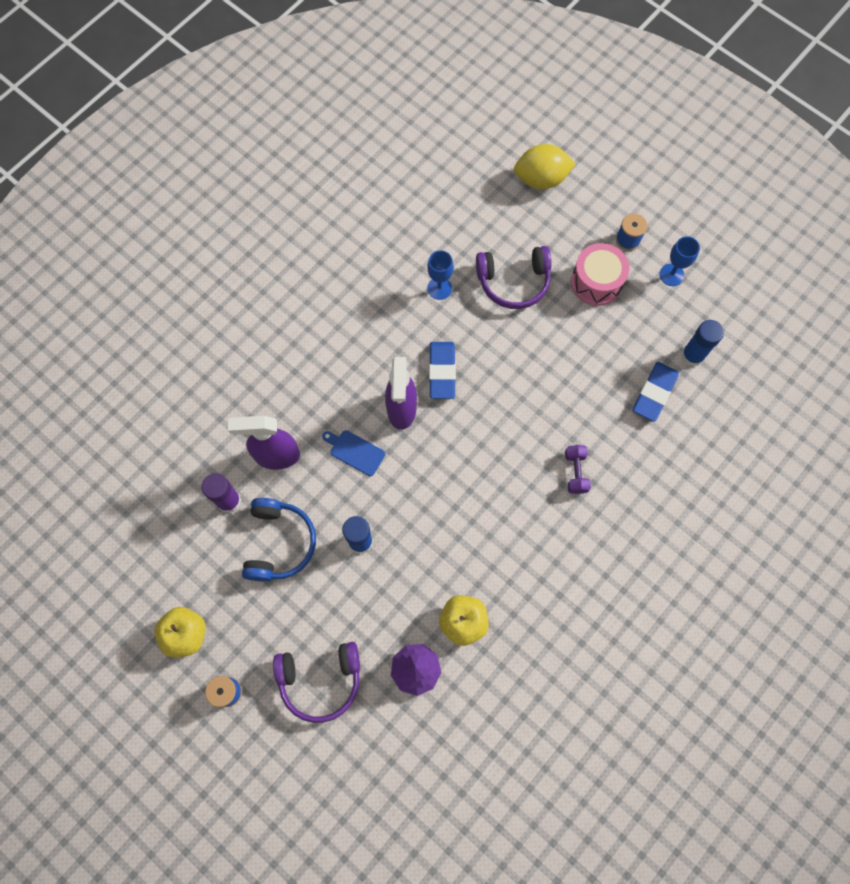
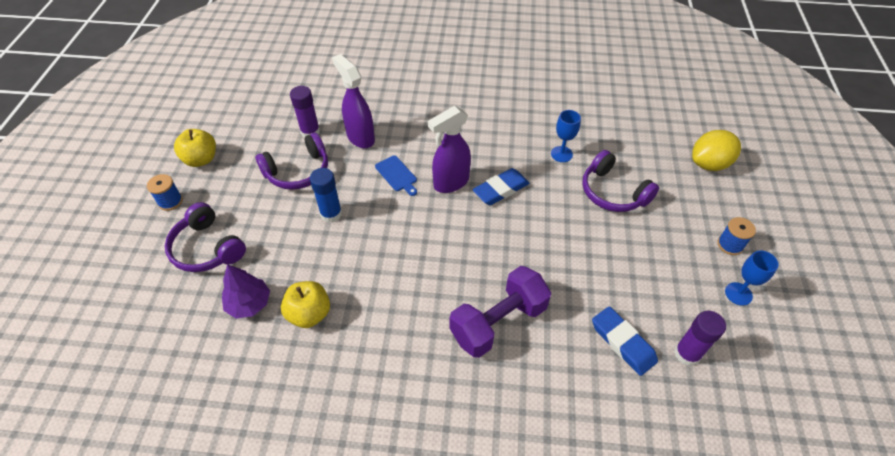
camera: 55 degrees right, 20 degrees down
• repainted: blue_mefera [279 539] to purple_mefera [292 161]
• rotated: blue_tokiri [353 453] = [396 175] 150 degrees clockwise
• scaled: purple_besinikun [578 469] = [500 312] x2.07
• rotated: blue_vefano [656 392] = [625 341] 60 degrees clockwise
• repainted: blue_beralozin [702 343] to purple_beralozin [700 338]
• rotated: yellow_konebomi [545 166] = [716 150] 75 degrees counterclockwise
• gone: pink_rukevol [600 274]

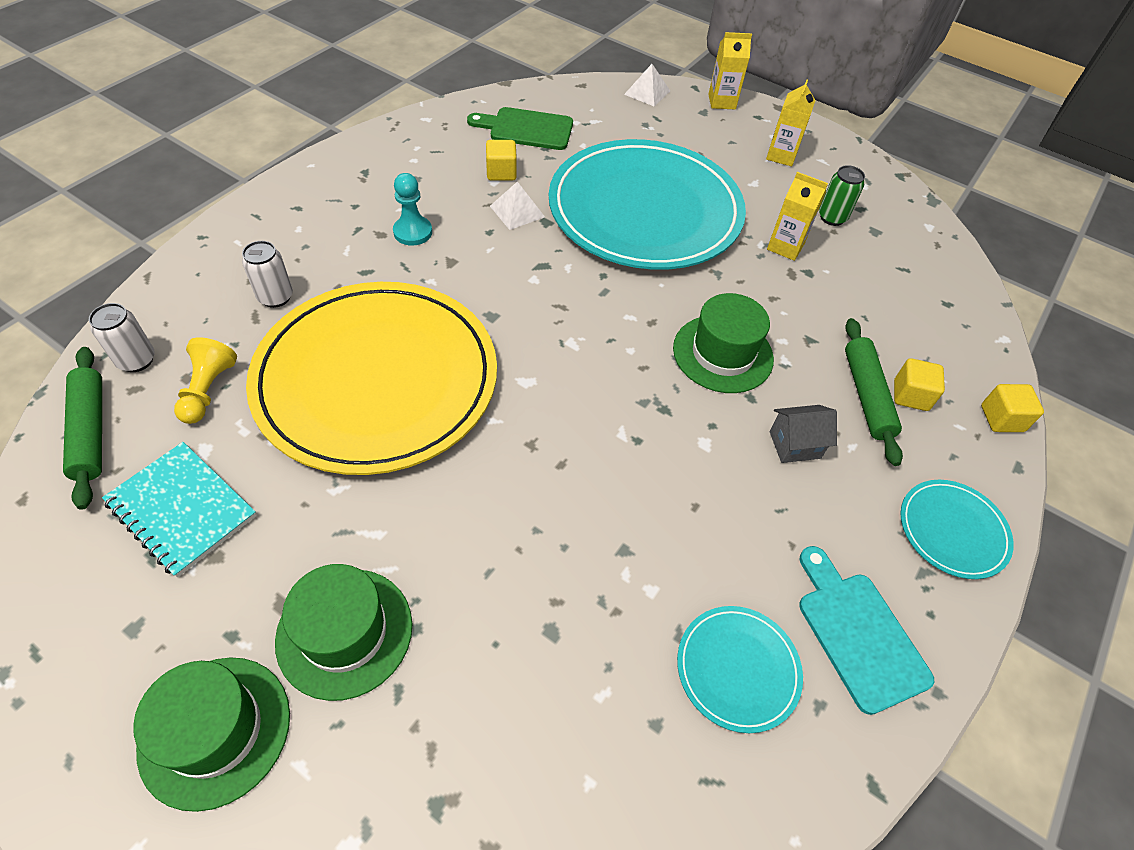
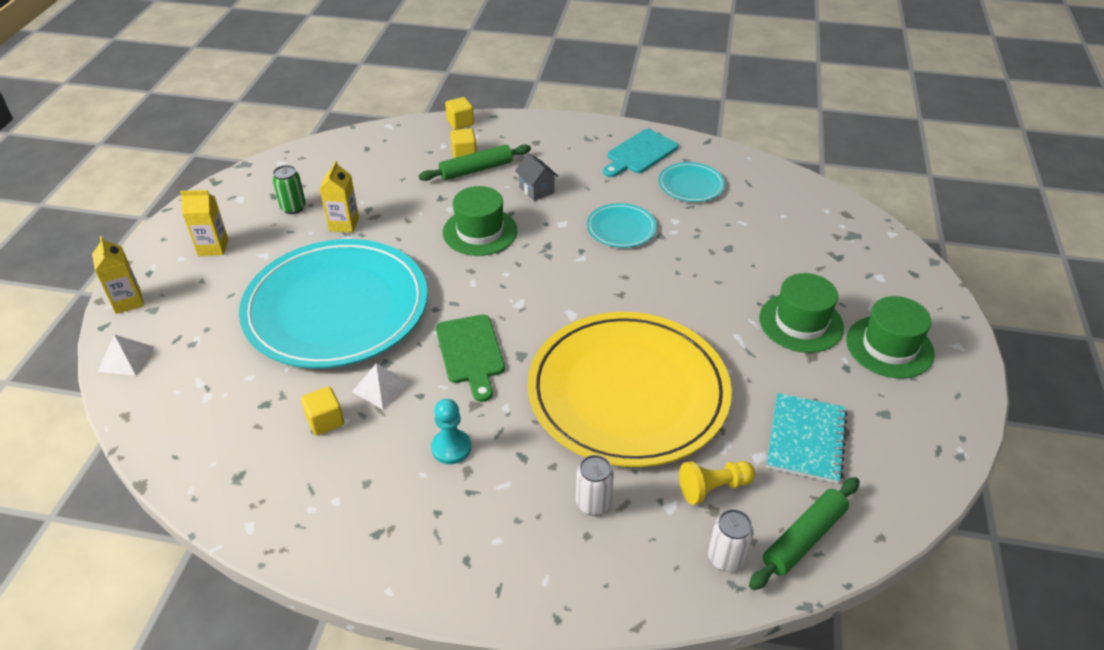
camera: 110 degrees left, 10 degrees down
• shifted: green_tokiri [520 128] to [470 358]
• shifted: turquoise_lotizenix [957 529] to [621 225]

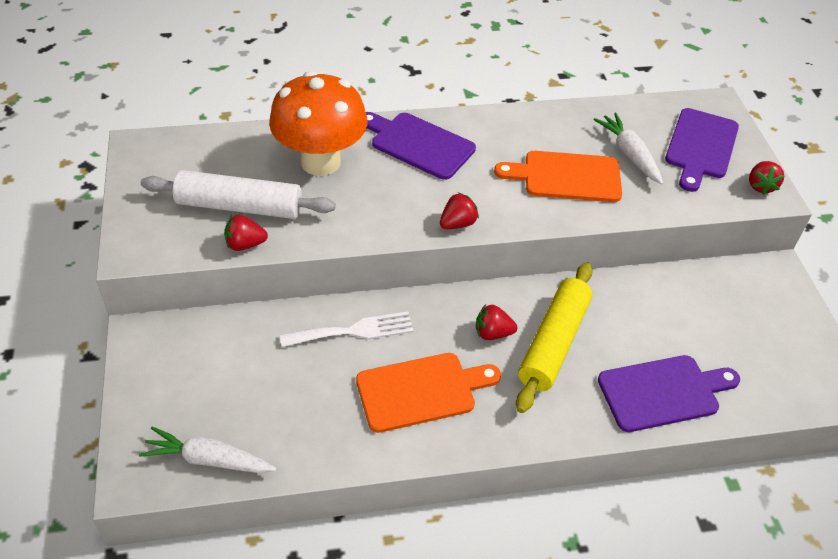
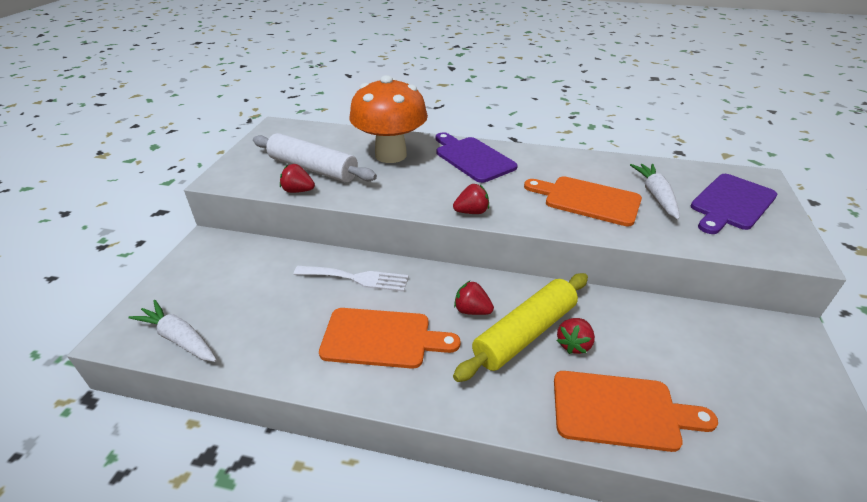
camera: 25 degrees right, 10 degrees down
• repainted: purple_tokiri [669 393] to orange_tokiri [636 411]
• shifted: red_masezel [767 178] to [576 336]

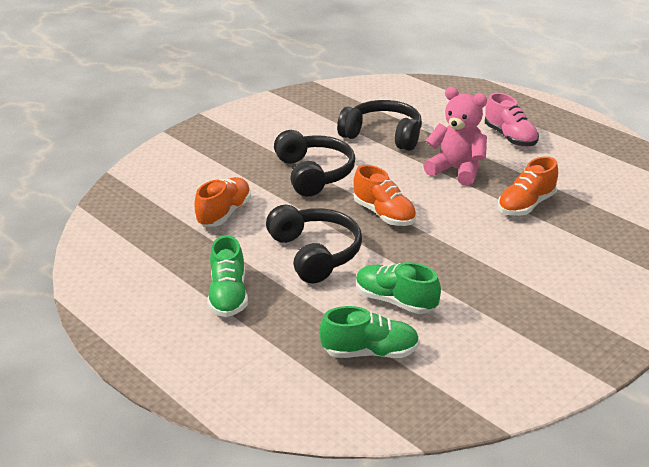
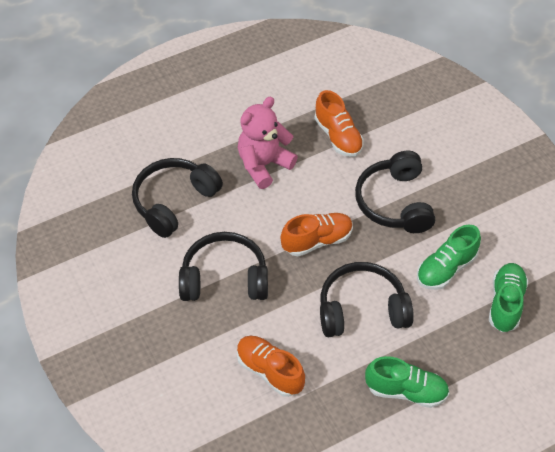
camera: 75 degrees left, 20 degrees up
• new: black_mefera [395 192]
• gone: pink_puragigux [512 120]

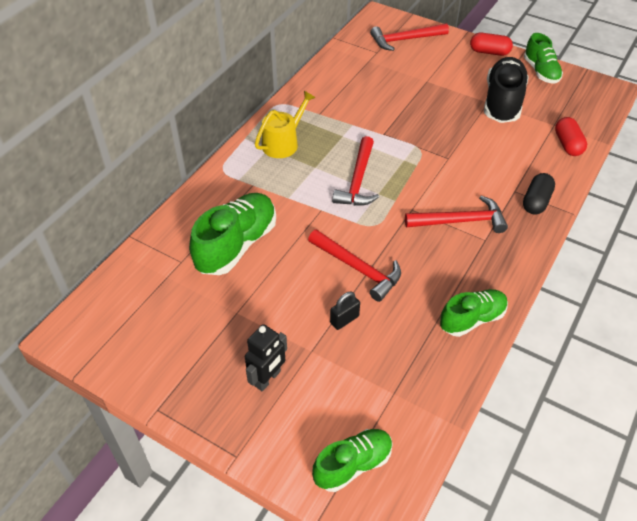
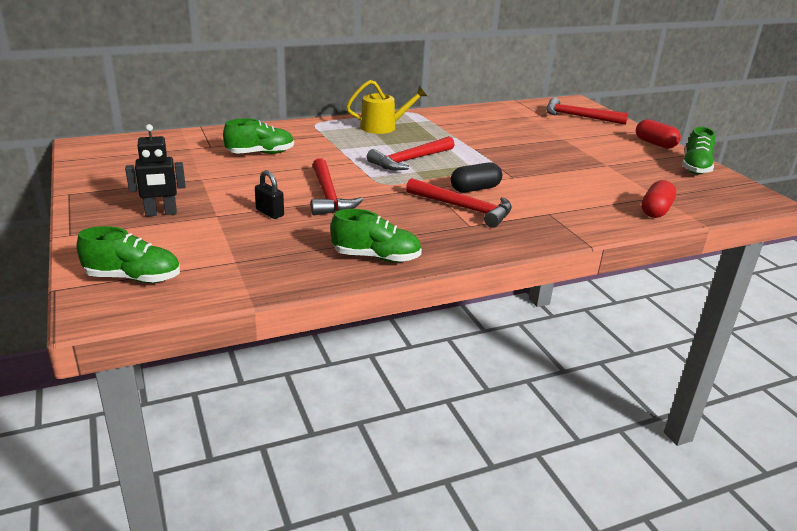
camera: 35 degrees right, 20 degrees down
• scaled: green_puragigux [232 234] = [258 136] x0.64
• rotated: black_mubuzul [345 311] = [269 194] 45 degrees clockwise
• shifted: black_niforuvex [539 194] to [476 177]
• gone: black_puragigux [506 90]

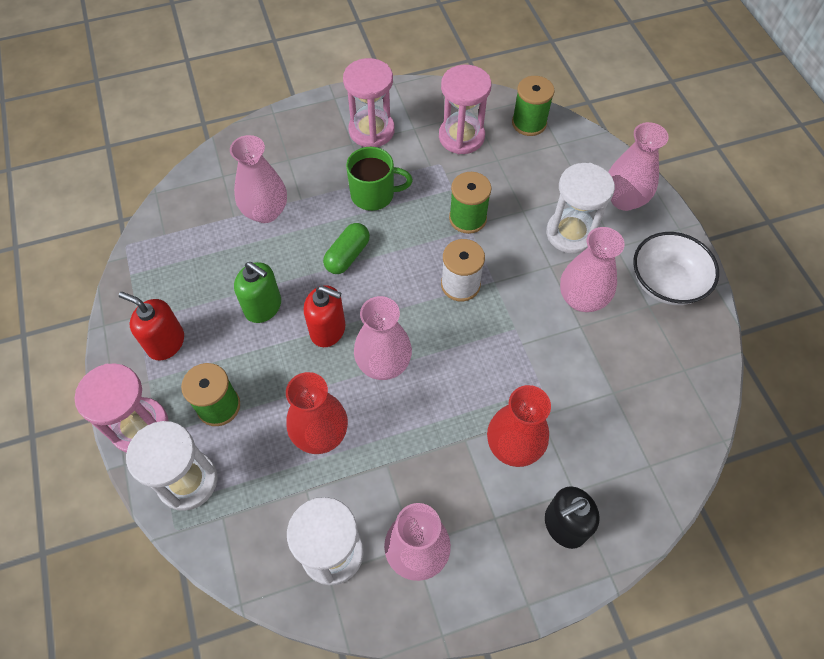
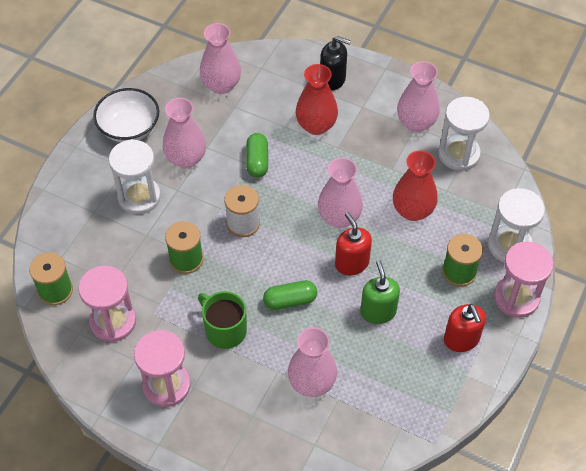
camera: 135 degrees left, 5 degrees down
• shifted: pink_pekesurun [638 166] to [220 58]
• new: green_niforuvex [257 155]

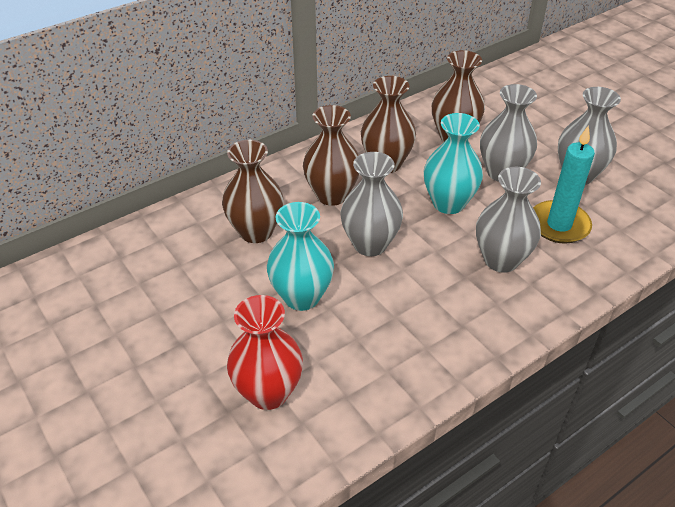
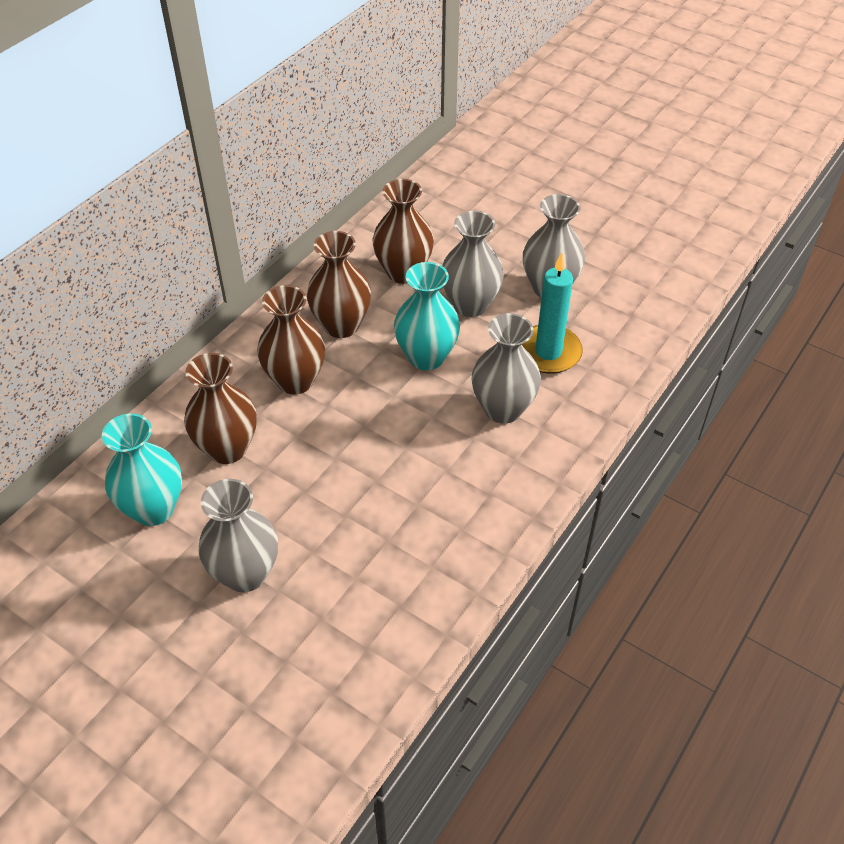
camera: 20 degrees left, 5 degrees up
• shifted: turquoise_pekesurun [300 256] to [142 469]
• shifted: grey_pekesurun [371 204] to [238 535]
• gone: red_pekesurun [265 352]

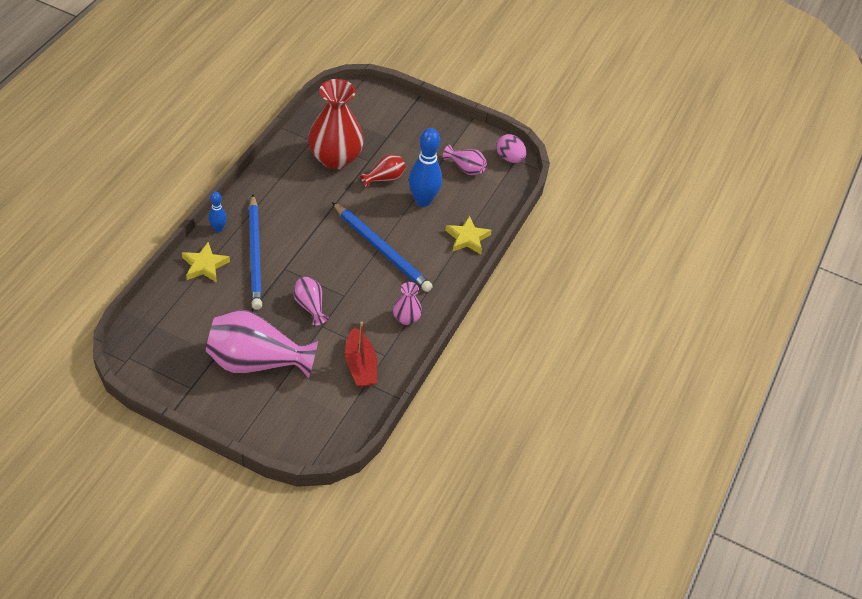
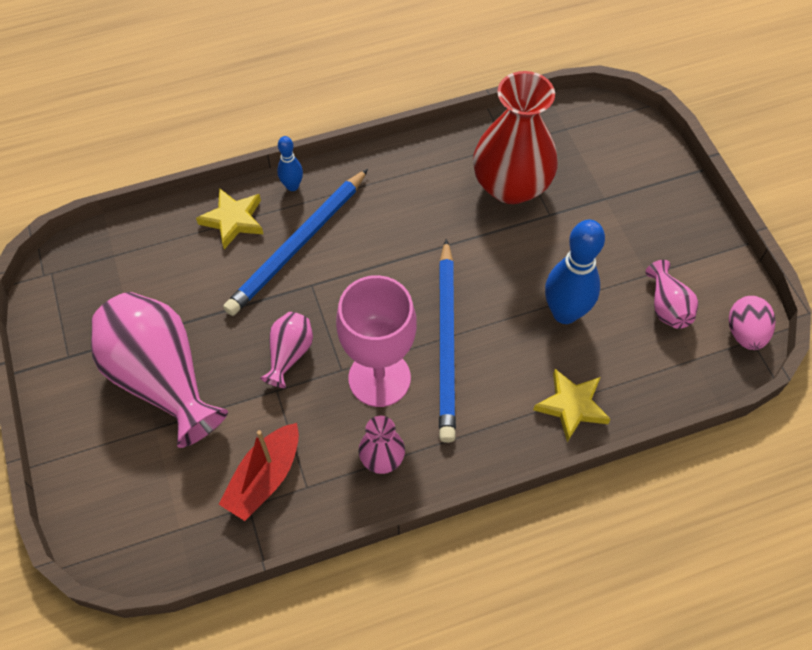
camera: 50 degrees right, 10 degrees up
• new: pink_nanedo [376 341]
• gone: red_pekesurun [383 171]

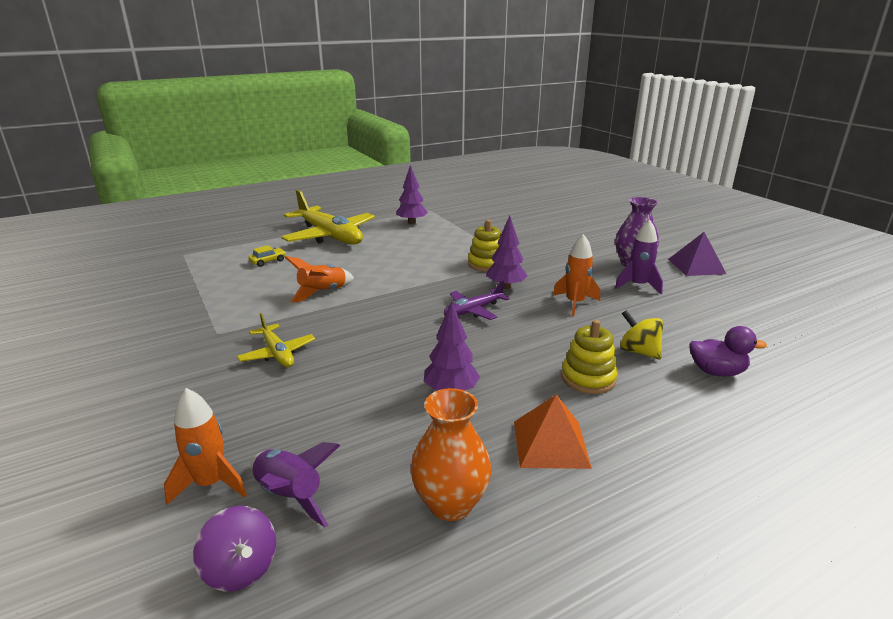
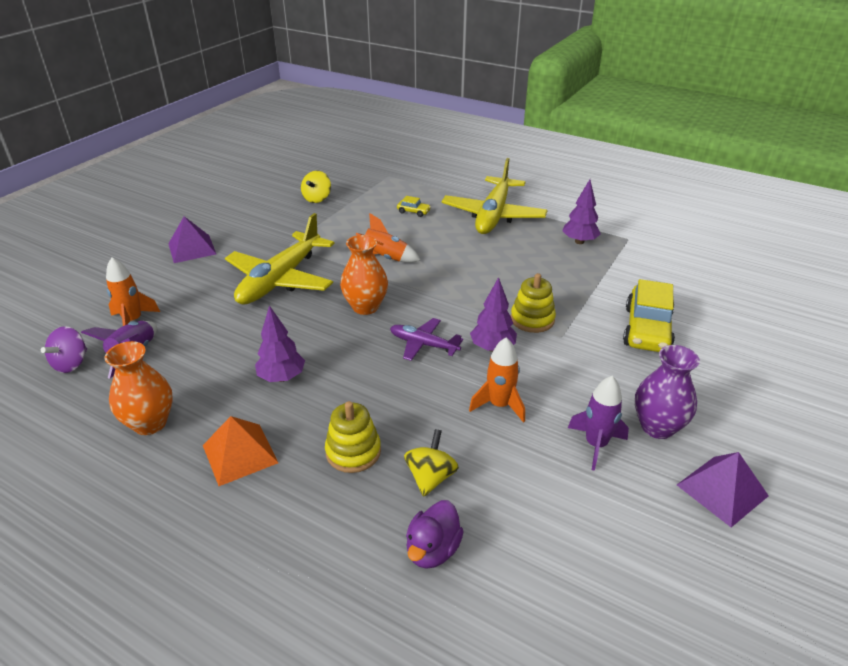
camera: 60 degrees right, 10 degrees up
• new: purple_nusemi [192 239]
• scaled: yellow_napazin [276 340] = [280 259] x1.96
• new: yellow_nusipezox [316 187]
• new: orange_pekesurun [364 275]
• rotated: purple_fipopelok [728 351] = [435 534] 45 degrees clockwise
• new: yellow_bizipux [649 315]

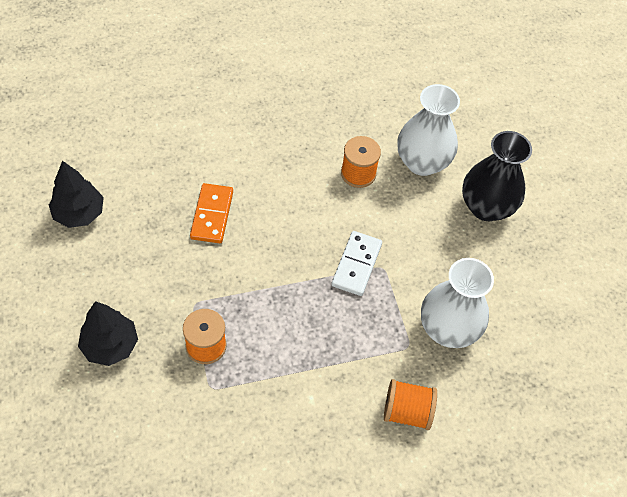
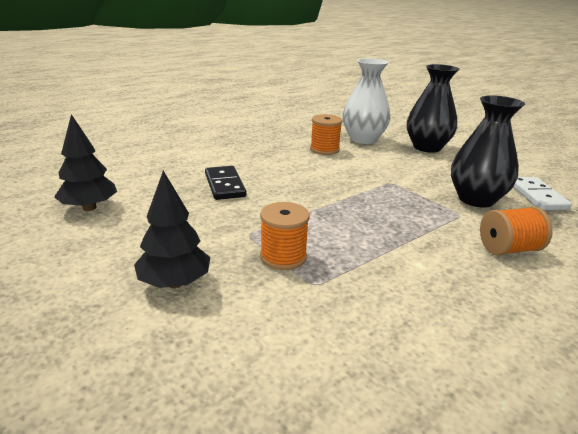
camera: 20 degrees left, 30 degrees down
• repainted: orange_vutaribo [211 213] to black_vutaribo [225 183]
• repainted: white_pekesurun [457 303] to black_pekesurun [488 151]
• shifted: white_vutaribo [356 263] to [543 193]

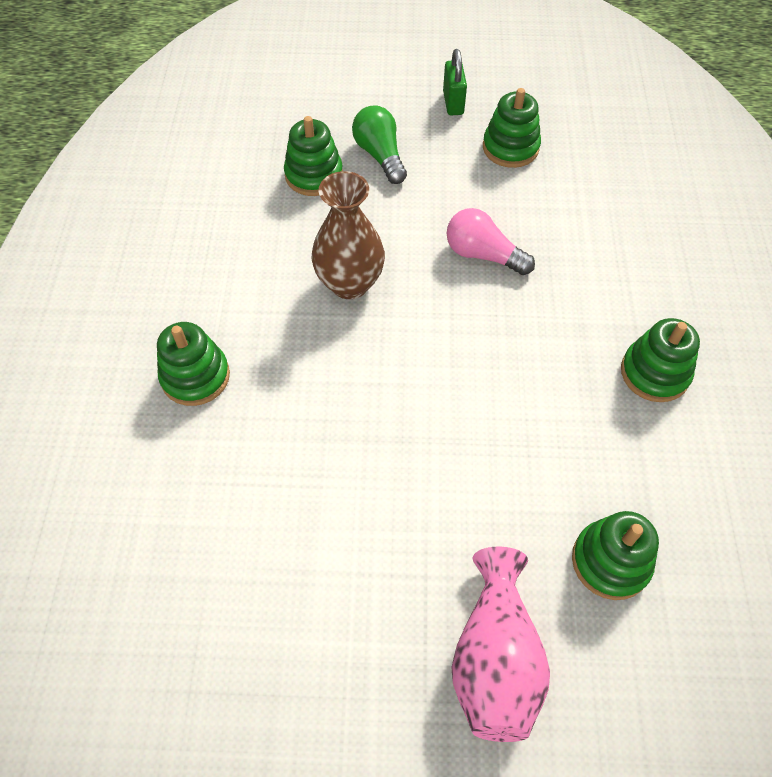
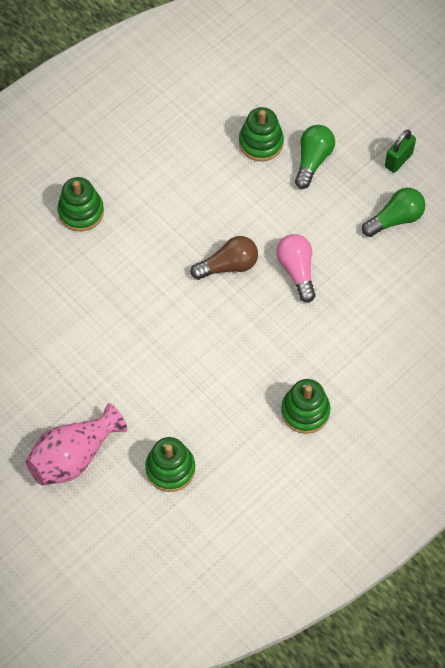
camera: 45 degrees right, 5 degrees up
• new: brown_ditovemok [224 258]
• swapped: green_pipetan [512 128] to green_ditovemok [393 212]
• gone: brown_pekesurun [348 235]

